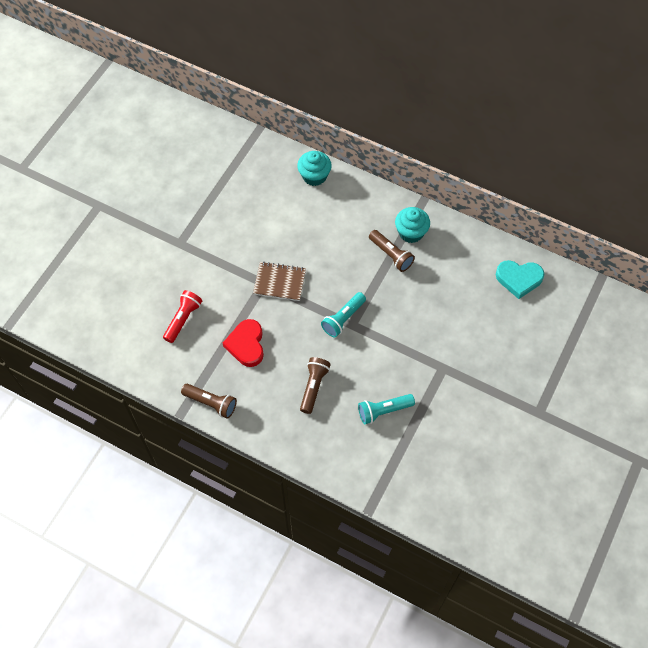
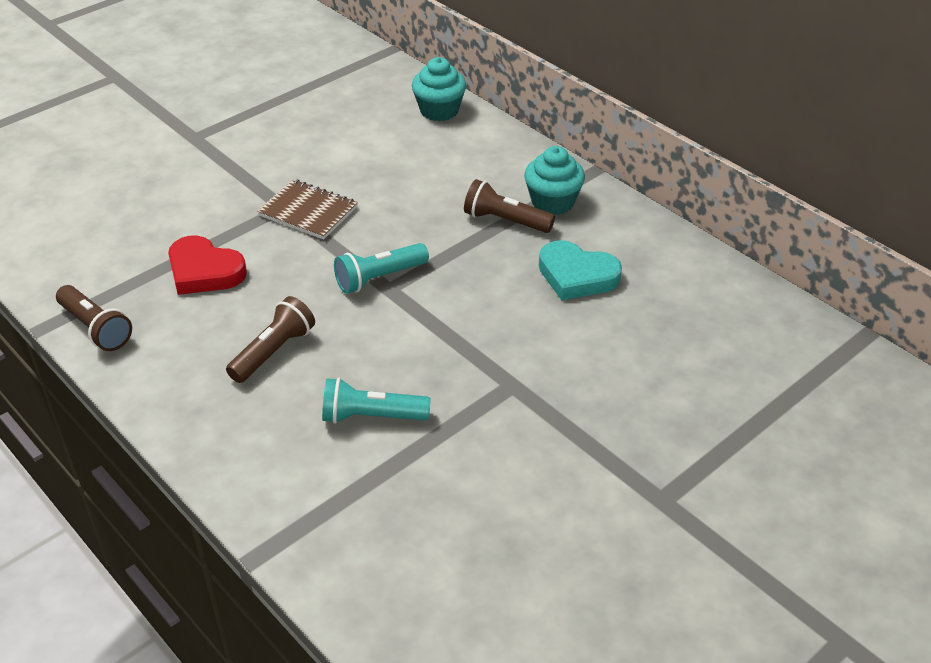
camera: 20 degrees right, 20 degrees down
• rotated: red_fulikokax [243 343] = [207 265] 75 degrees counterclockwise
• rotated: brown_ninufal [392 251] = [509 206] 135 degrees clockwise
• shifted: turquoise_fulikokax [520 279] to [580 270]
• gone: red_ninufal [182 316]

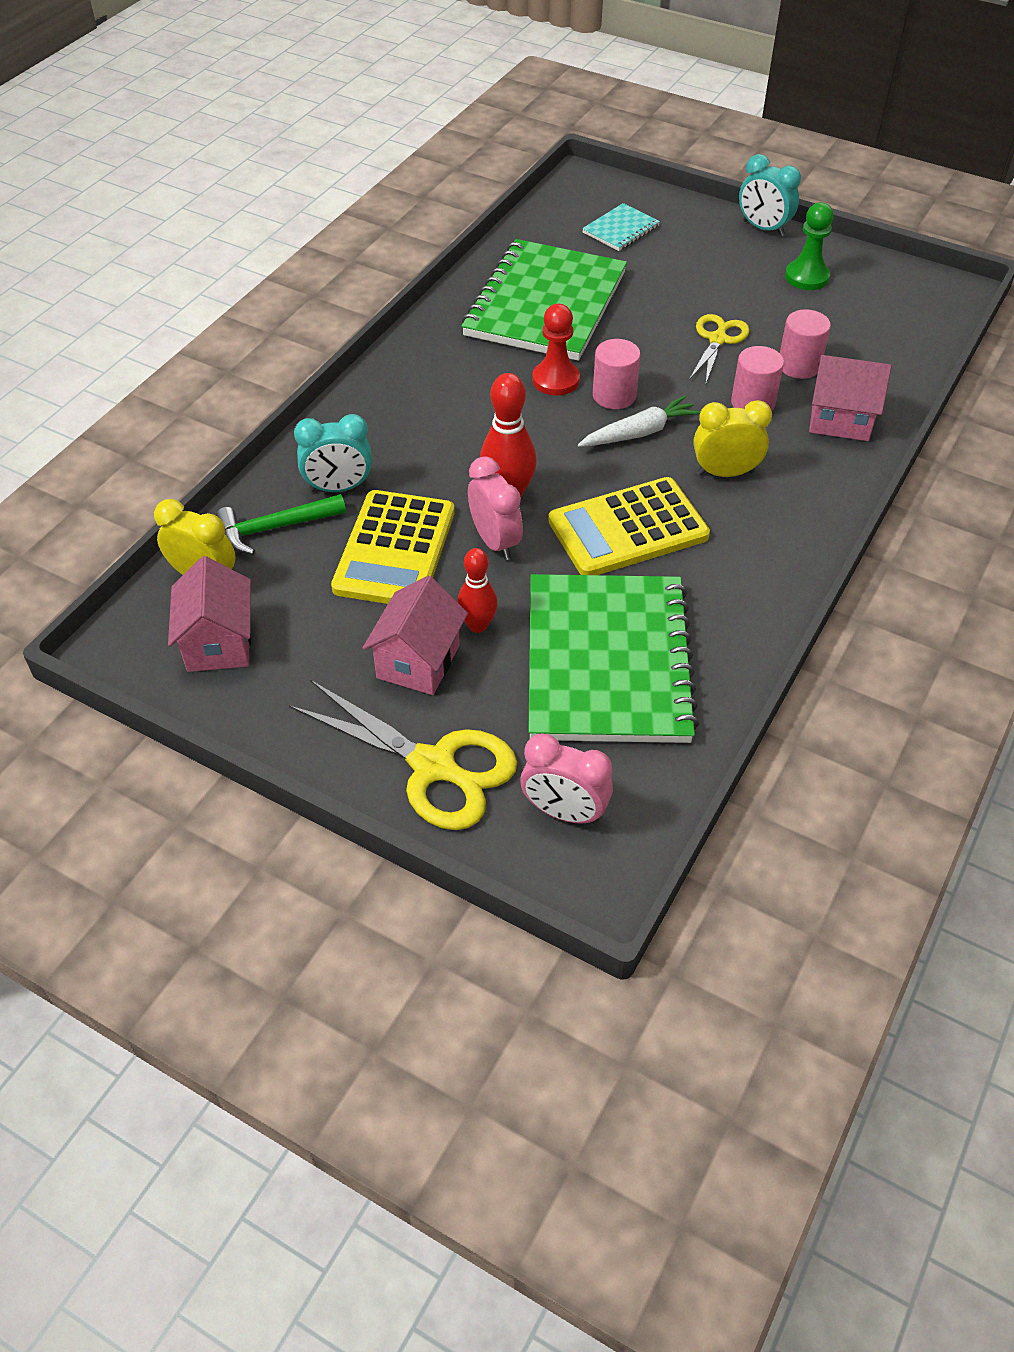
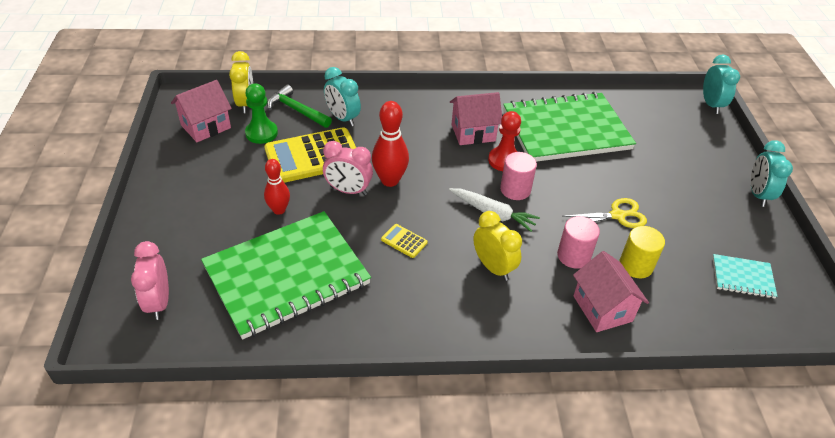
camera: 55 degrees right, 5 degrees down
• shifted: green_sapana [809 246] to [261 114]
• rotated: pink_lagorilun [495 508] = [348 168] 75 degrees clockwise
• scaled: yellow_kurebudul [629 526] = [404 241] x0.42
• shifted: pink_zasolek [415 635] to [476 118]
• repainted: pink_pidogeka [805 344] to yellow_pidogeka [642 252]
• new: turquoise_lagorilun [721 84]
• shifted: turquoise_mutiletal [621 227] to [745 276]
• gone: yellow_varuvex [403 755]

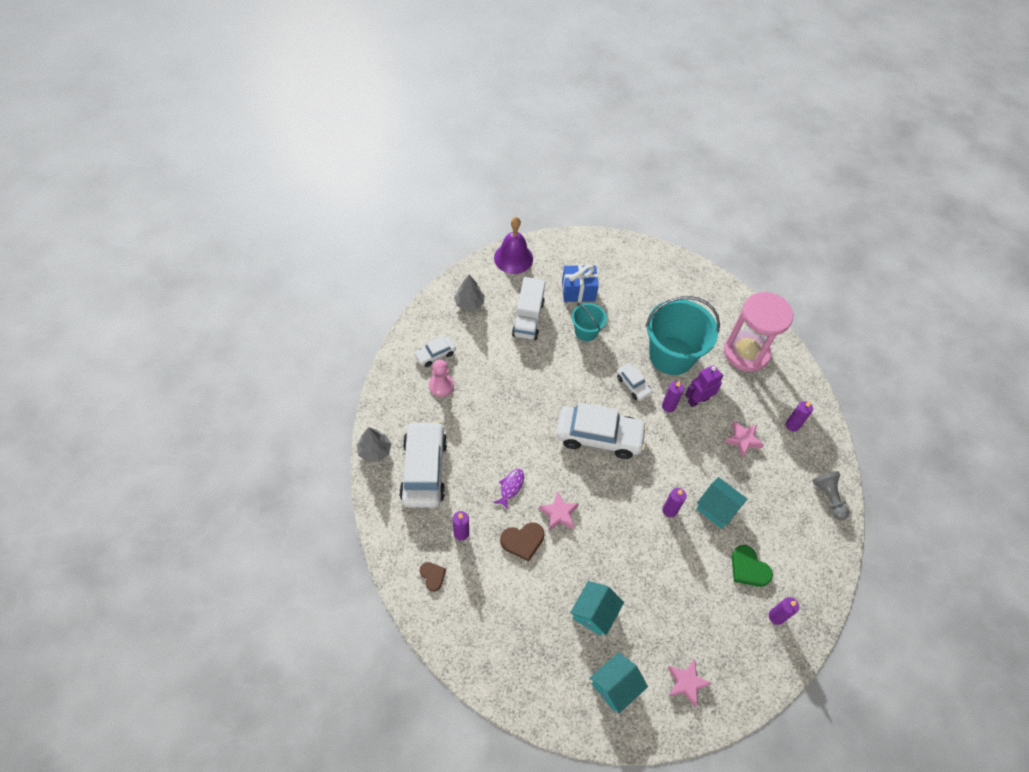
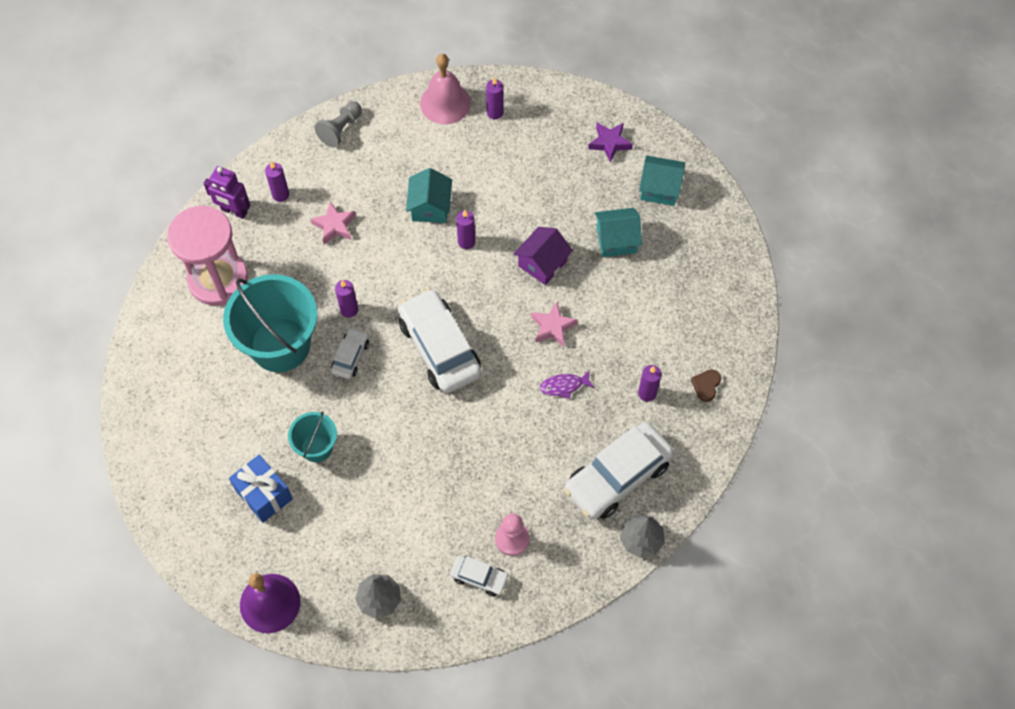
camera: 125 degrees left, 5 degrees up
• shifted: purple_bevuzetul [704 386] to [227 192]
• new: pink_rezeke [445 89]
• new: purple_zasolek [543 256]
• repainted: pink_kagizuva [690 683] to purple_kagizuva [610 143]
• gone: brown_fulikokax [522 541]
• gone: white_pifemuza [528 308]
• gone: green_fulikokax [752 566]

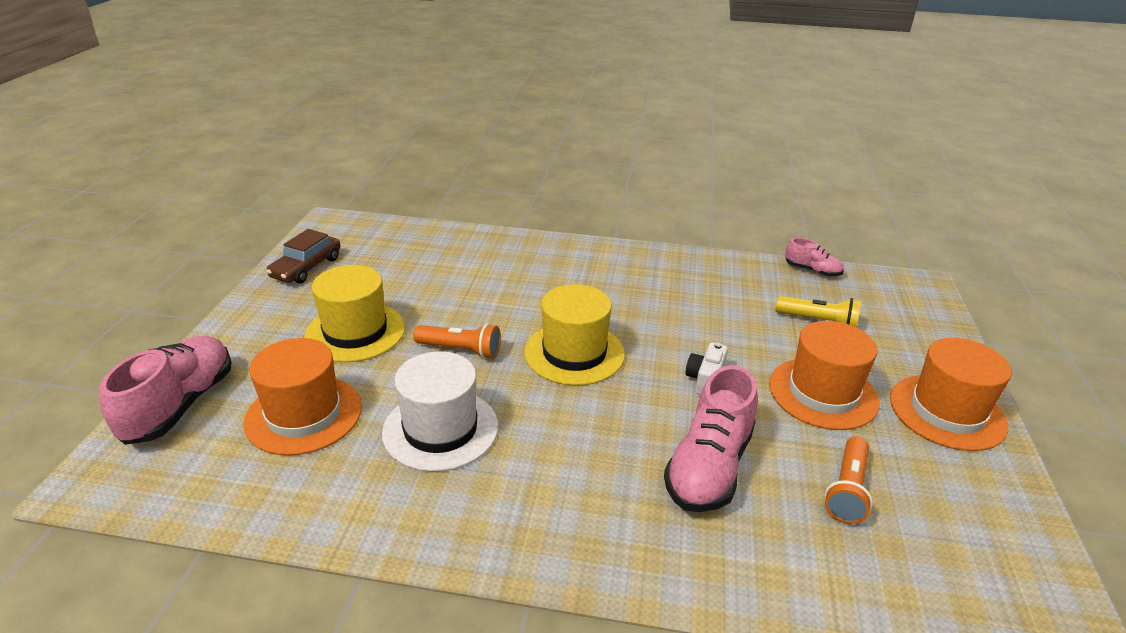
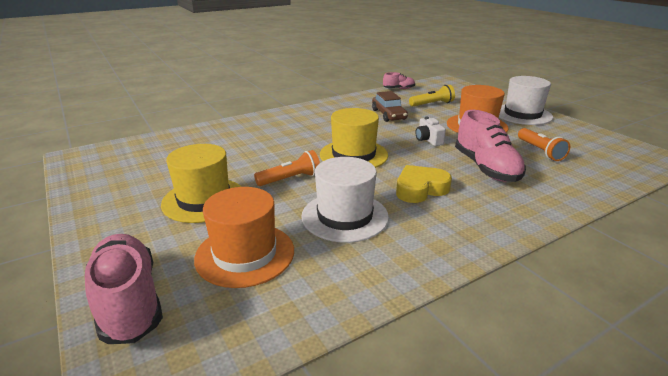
camera: 40 degrees left, 5 degrees down
• shifted: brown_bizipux [303 256] to [390 106]
• new: yellow_fulikokax [424 184]
• repainted: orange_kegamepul [951 394] to white_kegamepul [526 100]

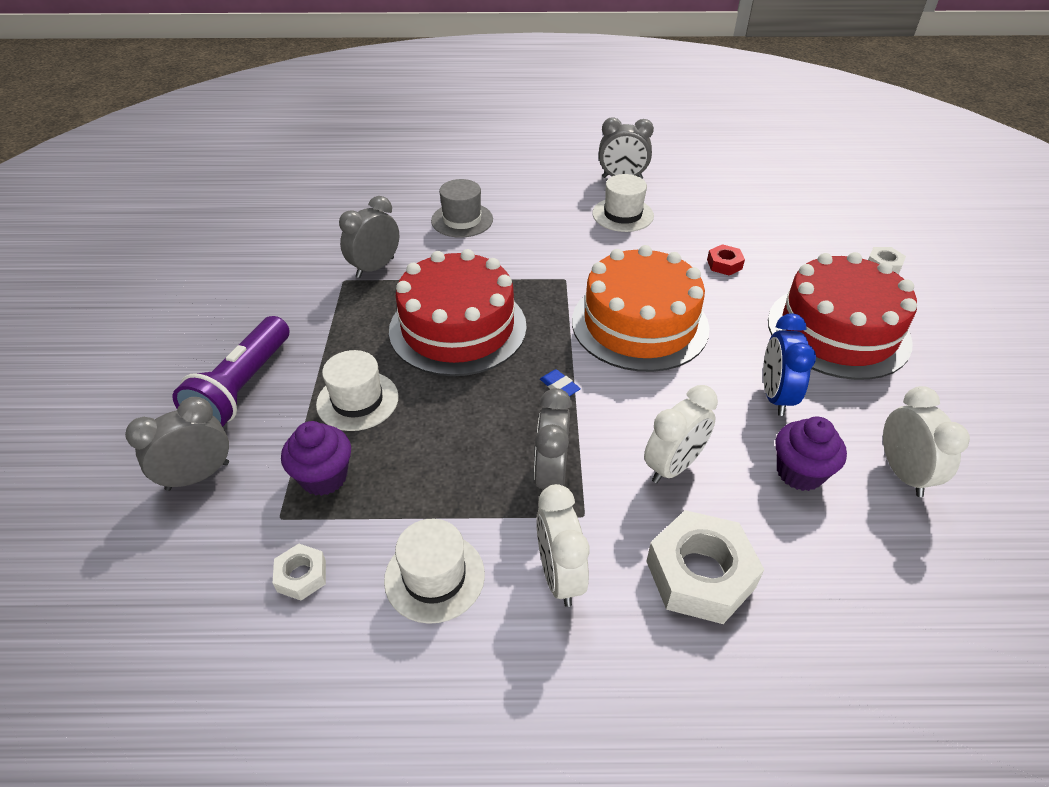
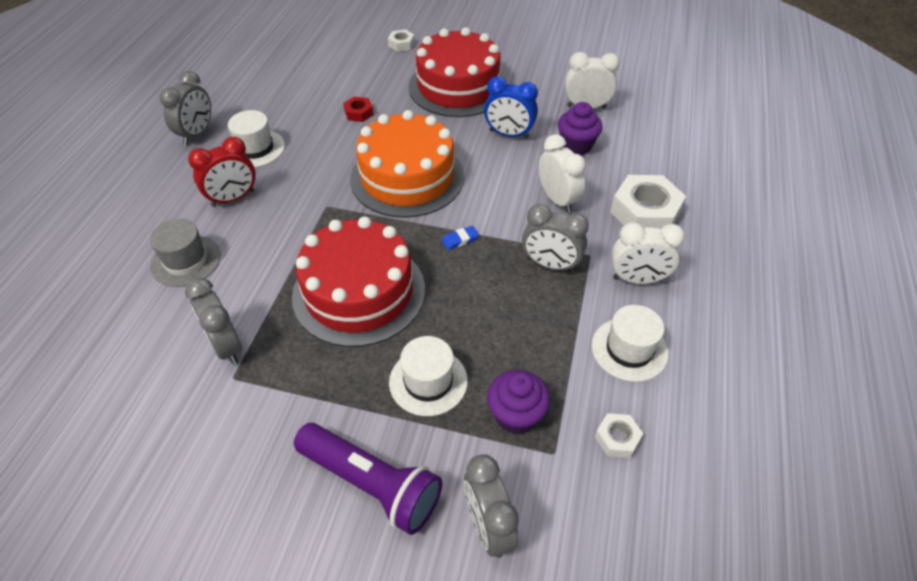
camera: 75 degrees left, 5 degrees up
• new: red_lagorilun [222 172]

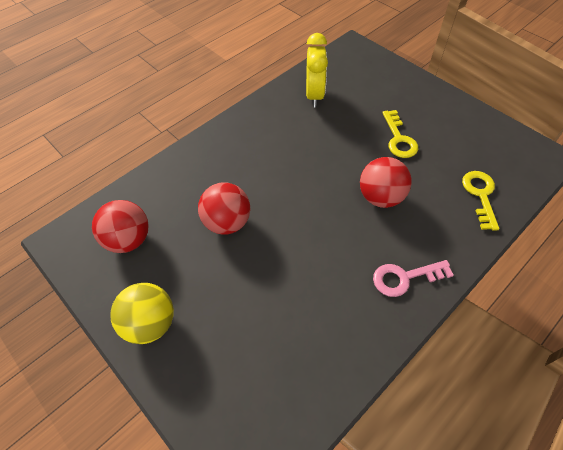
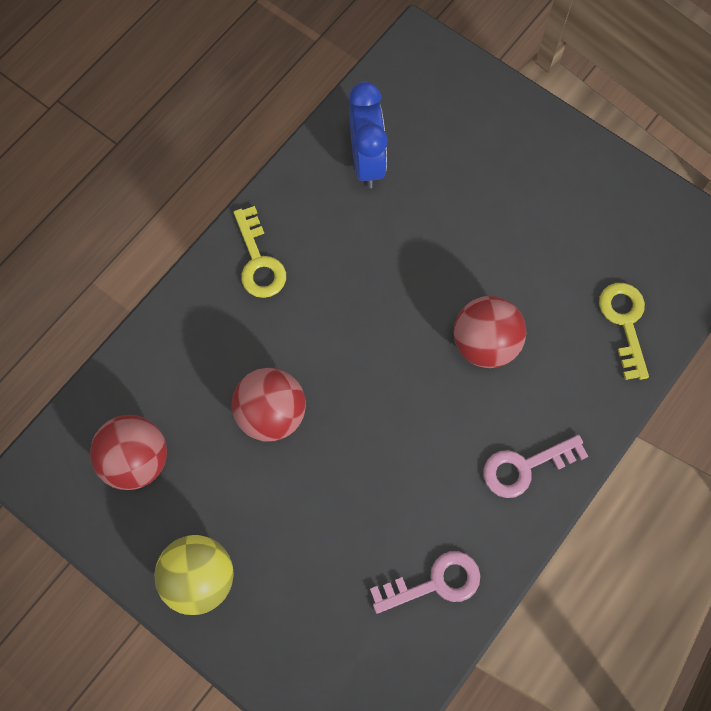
camera: 10 degrees left, 15 degrees up
• shifted: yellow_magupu [400 134] to [260 252]
• repainted: yellow_lagorilun [317 70] to blue_lagorilun [368 135]
• new: pink_magupu [425 582]

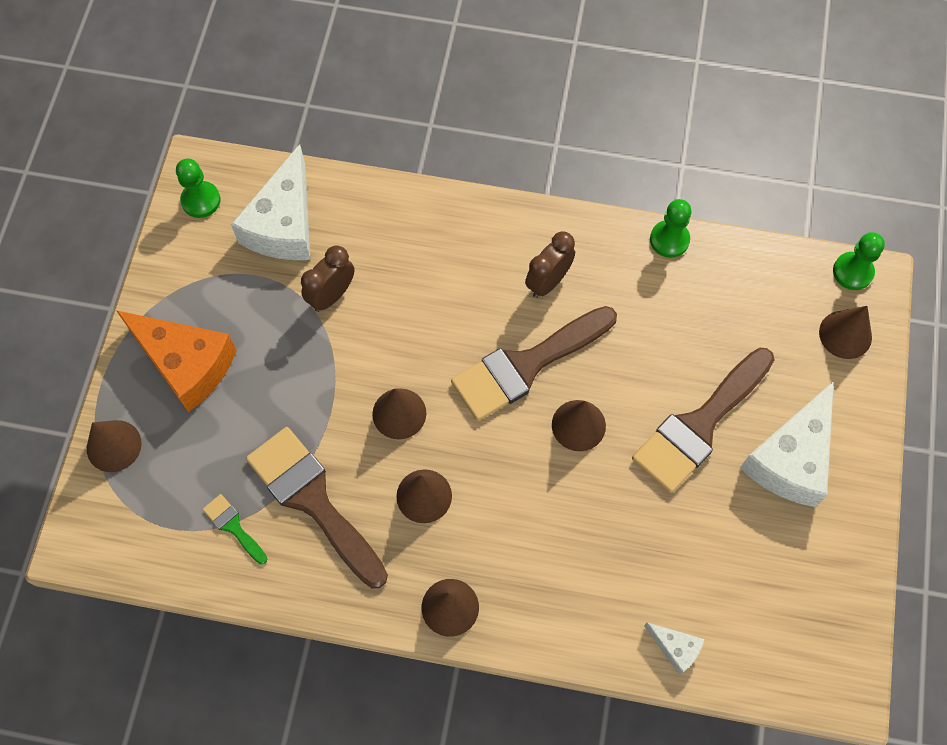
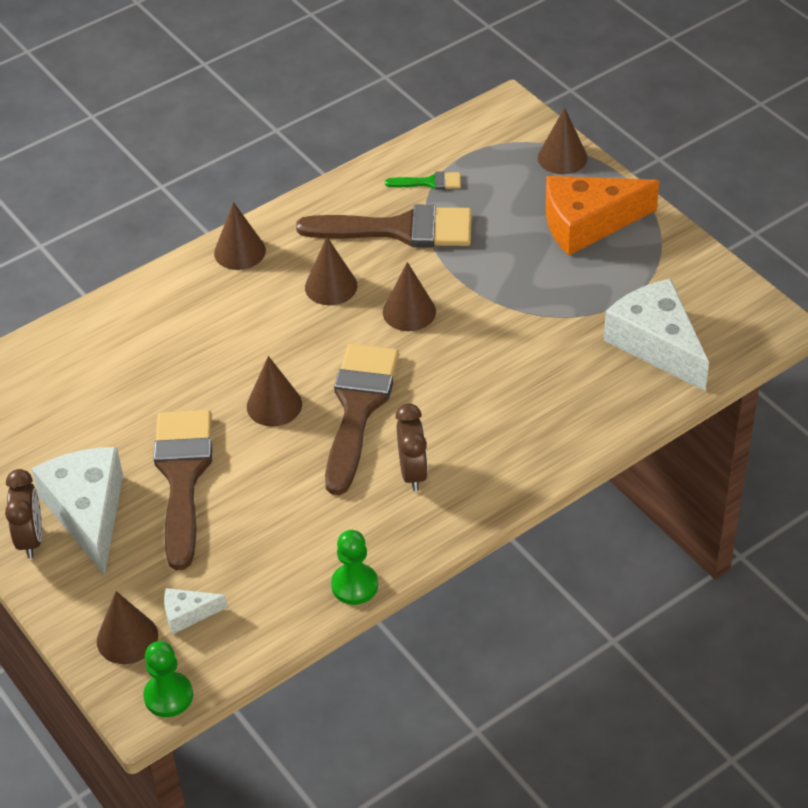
camera: 135 degrees right, 20 degrees down
• shifted: brown_lagorilun [328 279] to [23 513]
• shifted: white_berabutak [674 649] to [196 611]
• gone: green_sapana [198 188]

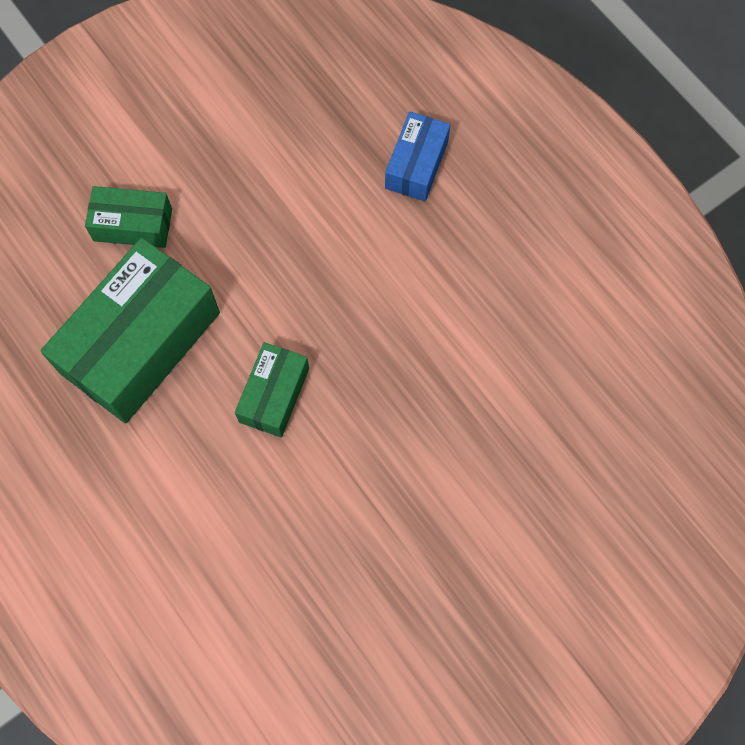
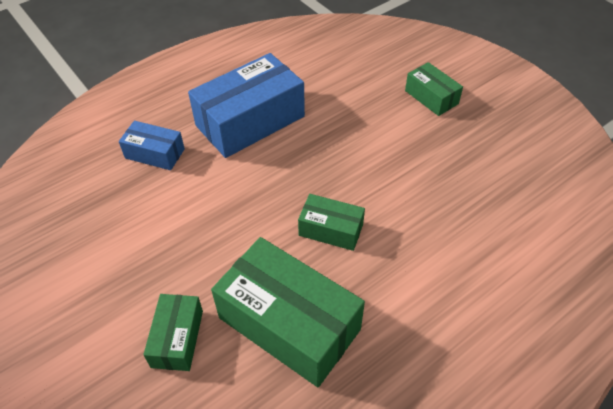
camera: 90 degrees left, 20 degrees down
• new: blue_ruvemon [246 105]
• new: green_ruvemon [434 89]

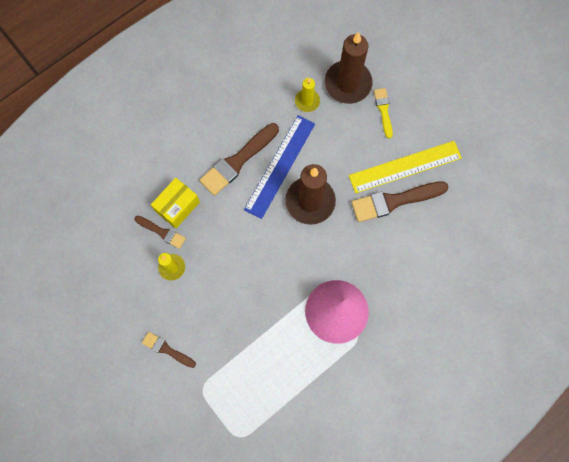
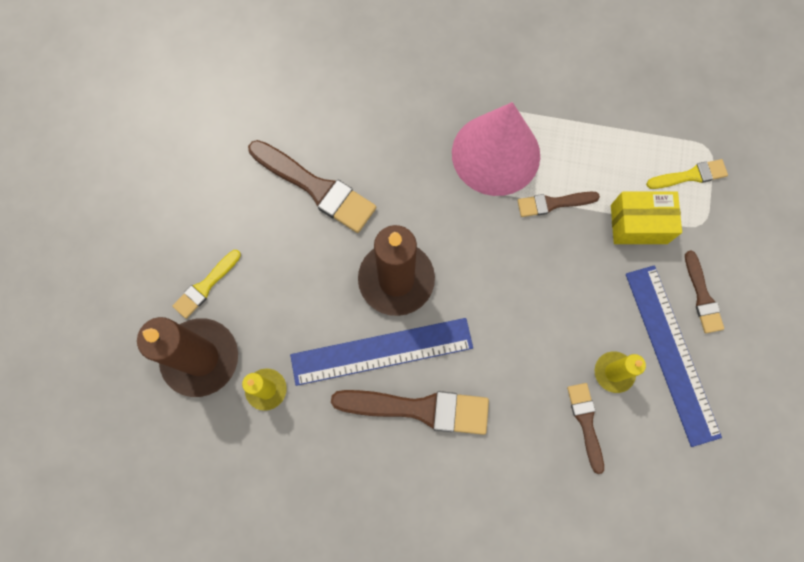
camera: 130 degrees left, 0 degrees up
• new: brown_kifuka [558 204]
• shifted: yellow_ruvemon [175 203] to [646 218]
• new: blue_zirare [674 356]
• new: yellow_kifuka [687 174]
• gone: yellow_zirare [405 167]

